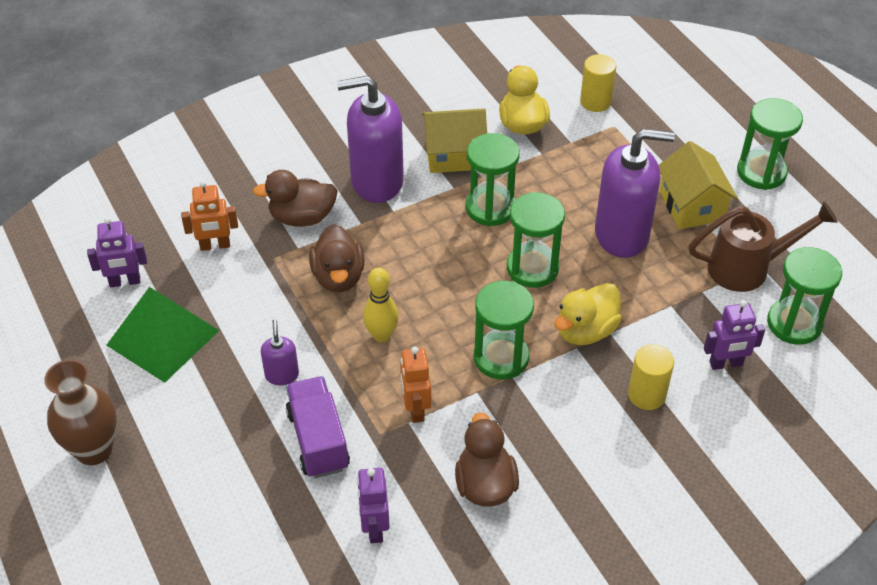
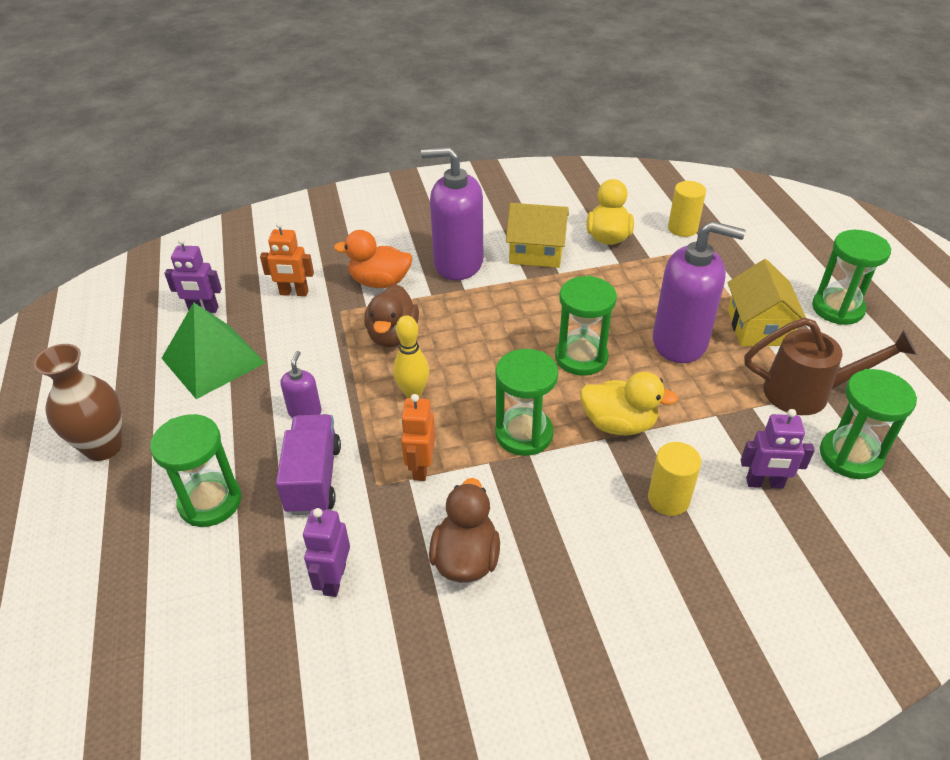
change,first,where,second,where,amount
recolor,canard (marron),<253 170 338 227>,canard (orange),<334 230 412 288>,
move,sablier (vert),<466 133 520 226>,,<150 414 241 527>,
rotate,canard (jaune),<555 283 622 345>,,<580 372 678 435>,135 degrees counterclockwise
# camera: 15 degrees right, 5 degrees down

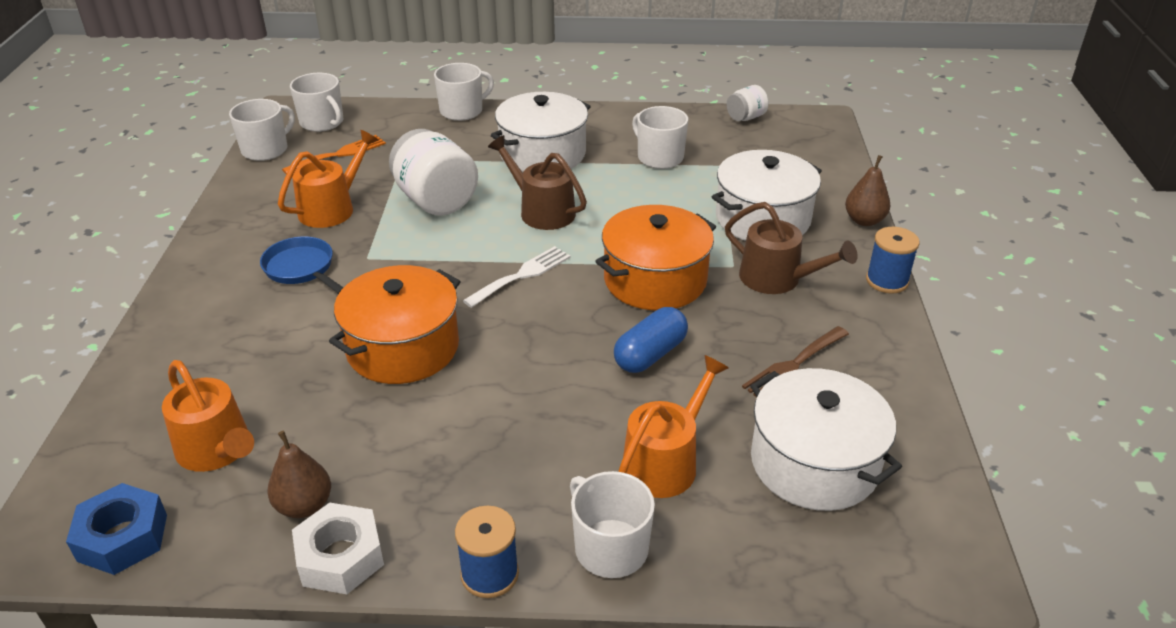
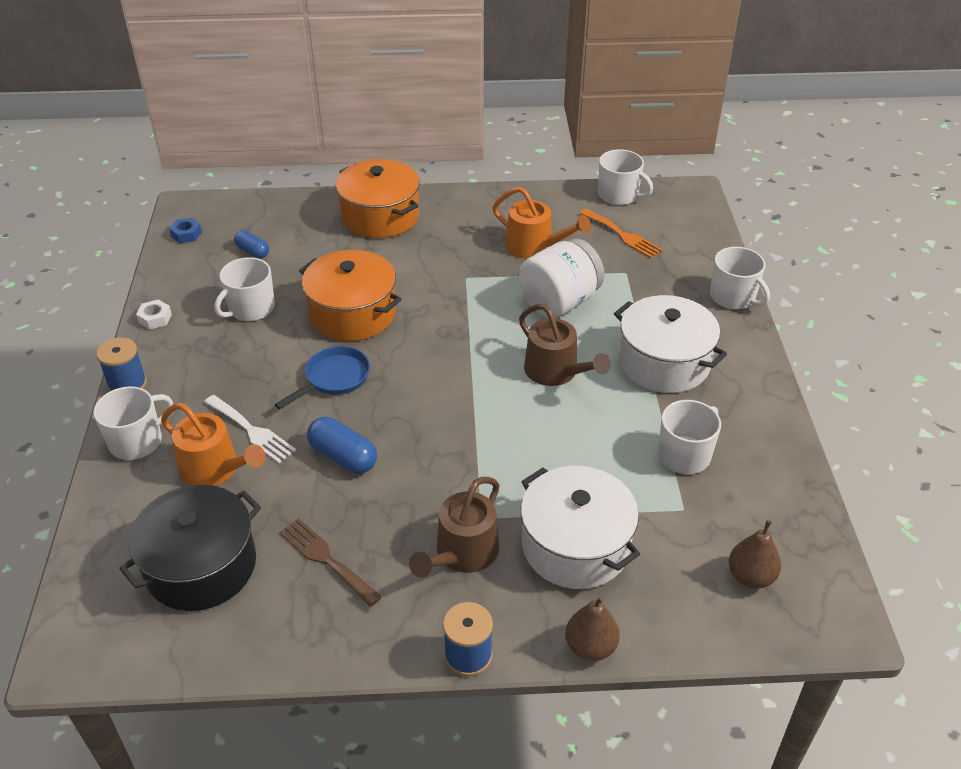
change,first,where,second,where,amount
resize,écrou (bleu),<66 483 167 575>,,<169 218 202 243>,x0.58
replace,arrosoir (orange),<162 360 254 472>,gélule (bleu),<234 230 269 258>,
move,poêle (bleu),<260 236 343 294>,,<274 346 370 409>,
move,poire (marron),<267 431 331 518>,,<729 520 781 589>,
move,tasse (blanc),<290 73 343 132>,,<215 257 275 321>,
resize,écrou (blanc),<292 502 384 594>,,<136 299 172 330>,x0.58
move,fourchette (blanc),<463 246 571 308>,,<204 395 296 463>,
rotate,arrosoir (marron),<488 135 587 230>,,<519 304 611 386>,105 degrees clockwise
move,marmite (orange),<595 205 716 310>,,<336 159 420 238>,
delete,bocal (blanc),<727 85 768 121>,,,
recolor,marmite (blanc),<750 368 902 511>,marmite (noir),<119 485 261 611>,
# camera: 85 degrees right, 5 degrees up

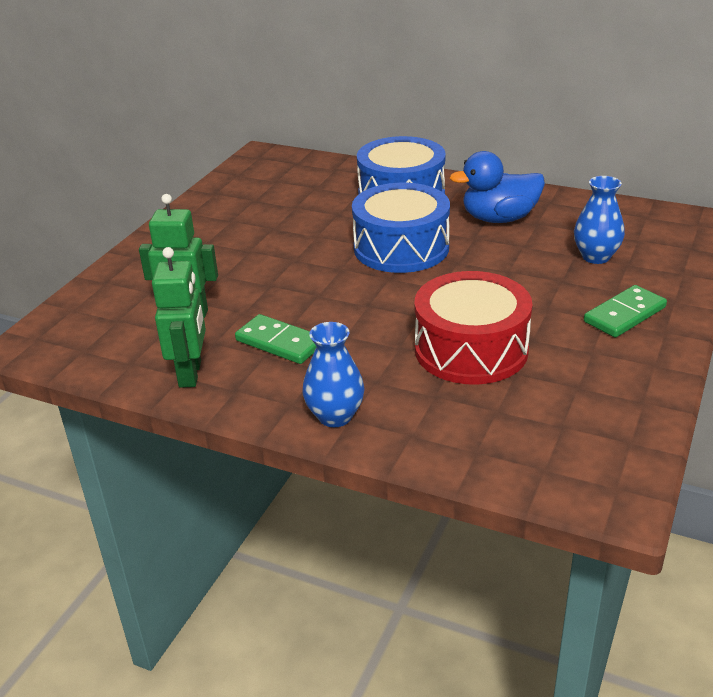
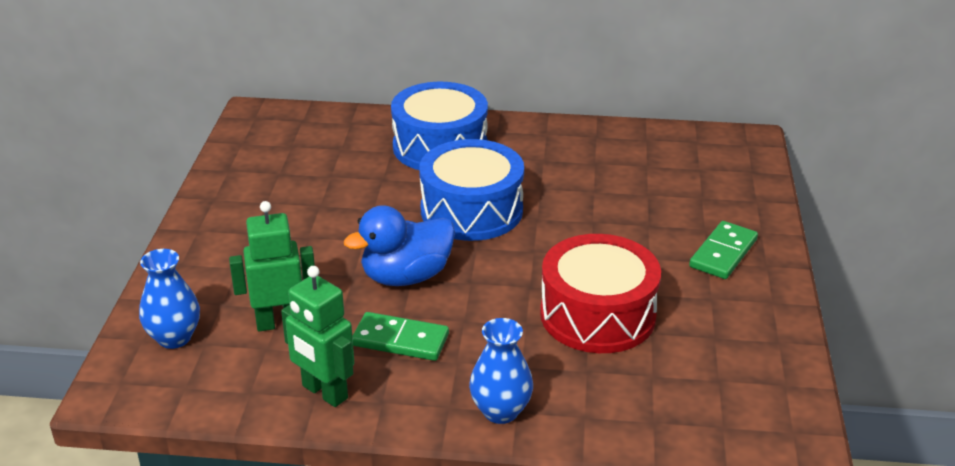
change,first,where,second,where,amount
rotate,robot (vert),<152 247 206 388>,,<281 266 354 407>,150 degrees clockwise
move,canard (bleu),<450 151 545 223>,,<344 205 455 286>,
move,vase (bleu),<574 176 625 264>,,<139 249 200 349>,
# camera: 20 degrees left, 0 degrees up

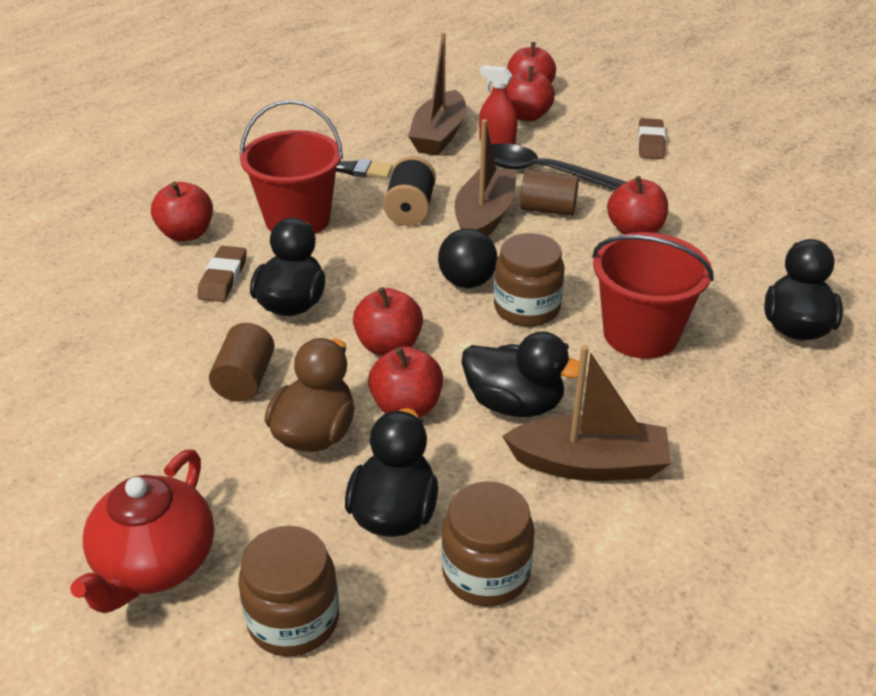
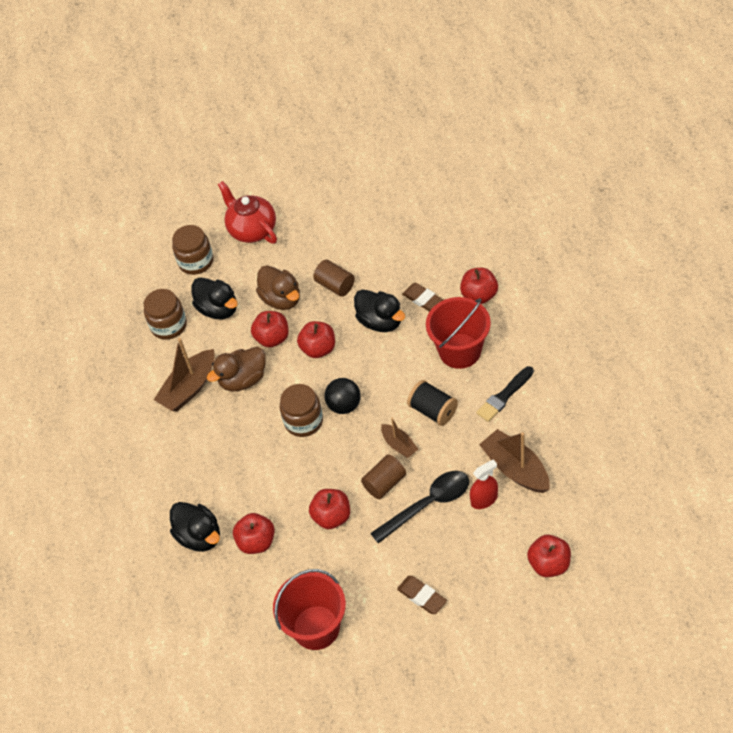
change,first,where,second,where,amount
resize,bateau (marron),<455 119 517 236>,,<381 418 418 458>,x0.57
recolor,canard (noir),<461 331 580 417>,canard (marron),<207 347 266 392>,
move,pomme (rouge),<506 66 555 121>,,<233 513 275 554>,
move,seau (rouge),<592 232 714 359>,,<273 569 346 650>,
# camera: 130 degrees right, 15 degrees up

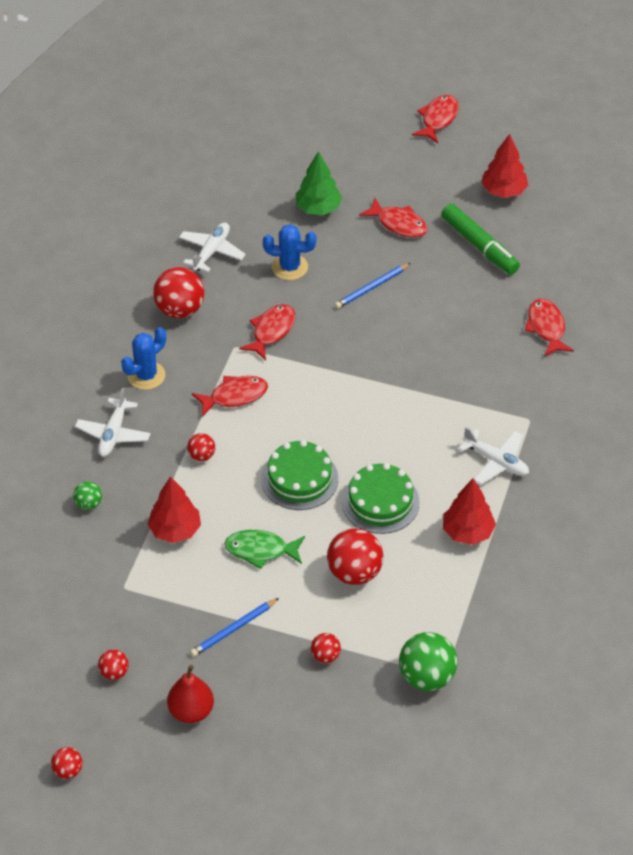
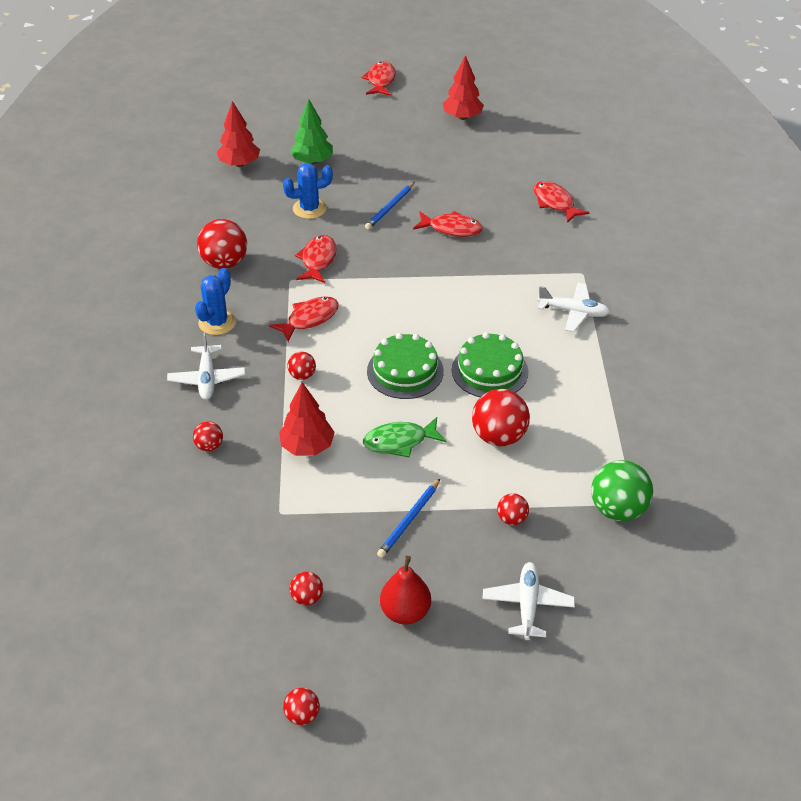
change,first,where,second,where,amount
recolor,balle (vert),<73 481 102 510>,balle (rouge),<193 421 223 451>,
move,avion (blanc),<179 222 246 272>,,<482 562 575 640>,
move,poisson (rouge),<359 198 428 238>,,<413 211 483 237>,
delete,feutre (vert),<441 204 520 275>,,,
move,arbre (rouge),<443 479 496 545>,,<217 101 260 167>,
# camera: 20 degrees left, 5 degrees down

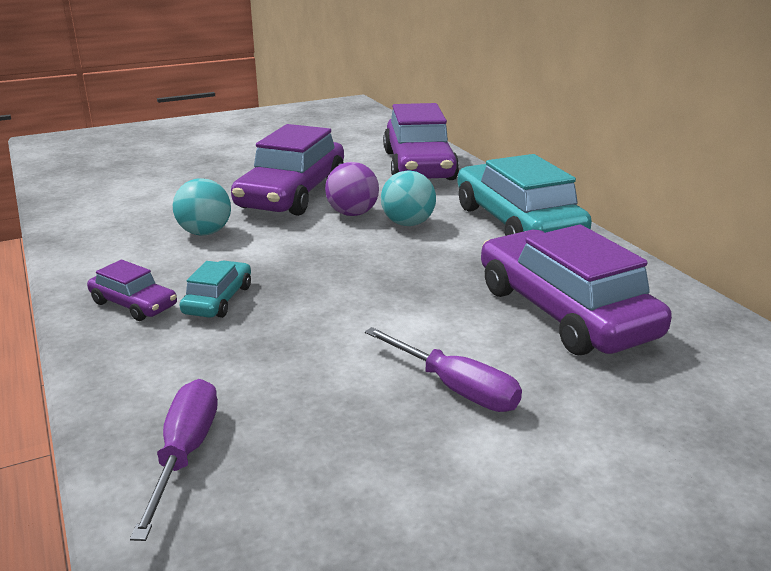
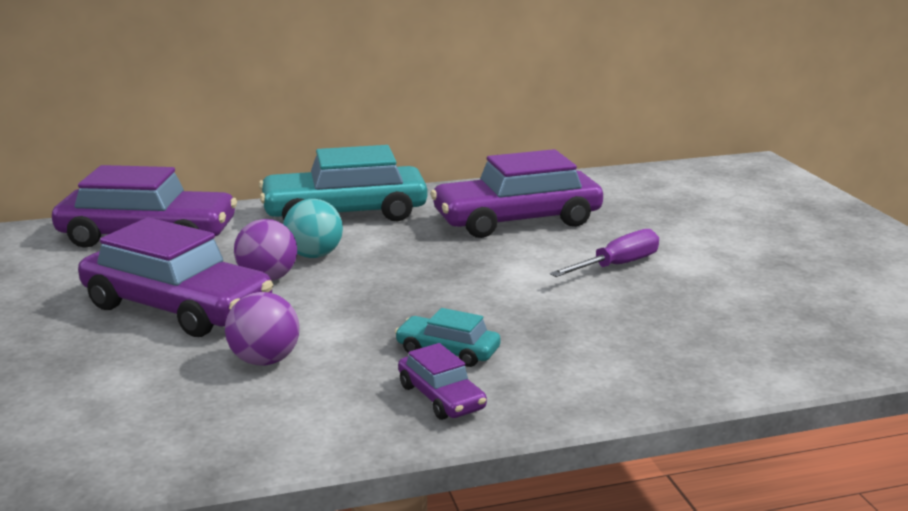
change,first,where,second,where,amount
rotate,voiture (violet),<87 260 177 321>,,<398 343 487 420>,105 degrees clockwise
delete,tournevis (violet),<130 379 218 541>,,,
recolor,balle (turquoise),<173 178 231 236>,balle (violet),<225 292 300 365>,
# camera: 80 degrees left, 5 degrees down

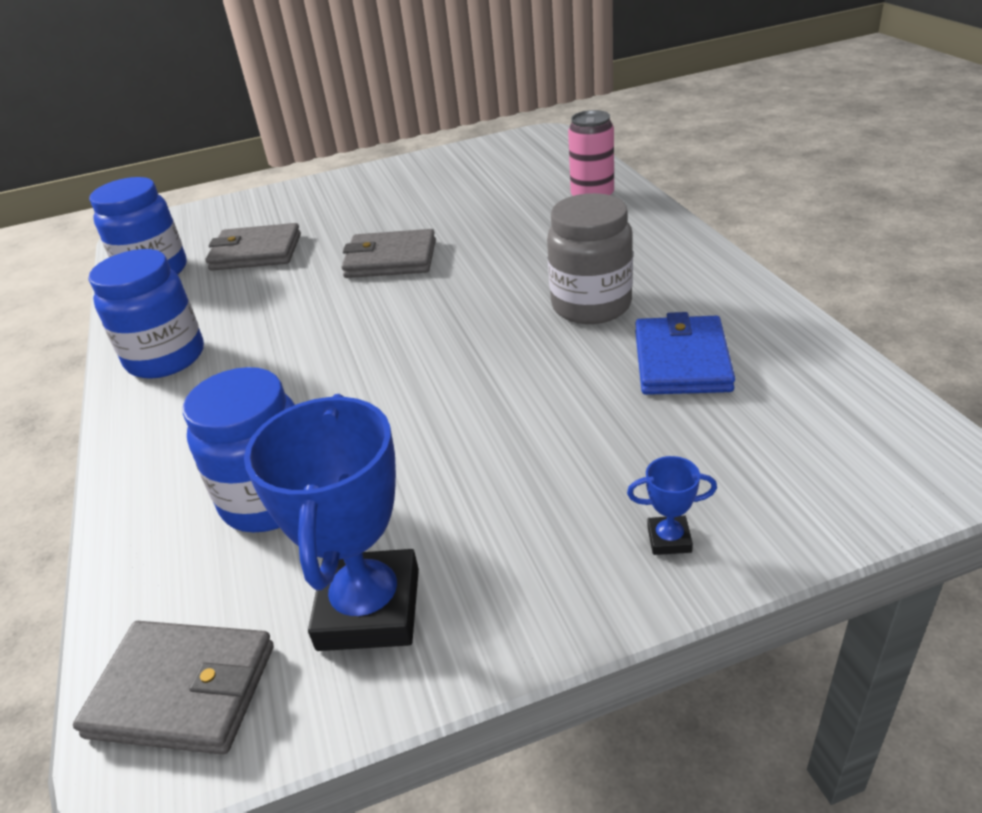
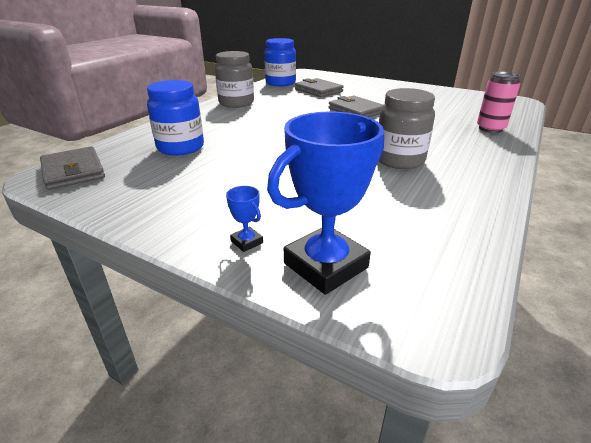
change,first,where,second,where,amount
recolor,bocal (bleu),<89 249 204 379>,bocal (gris),<215 51 254 108>,
move,trophée (bleu),<244 394 419 651>,,<267 111 384 295>,
delete,portefeuille (bleu),<635 312 735 395>,,,
# camera: 45 degrees right, 5 degrees down

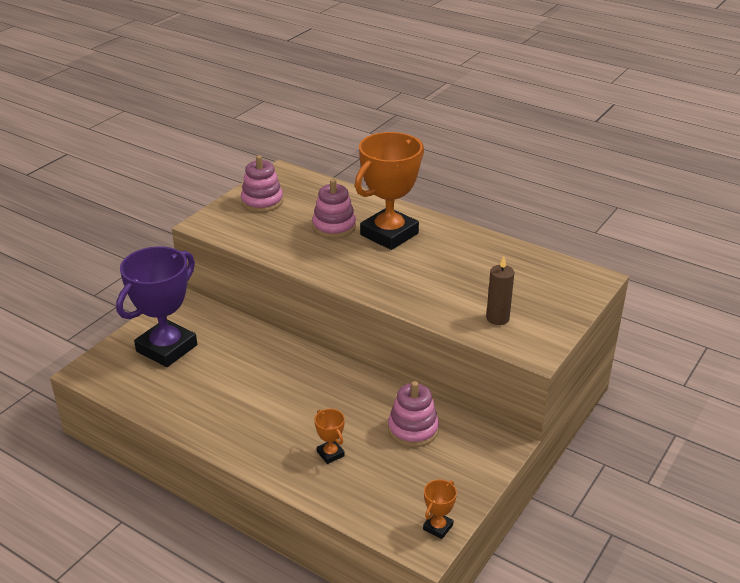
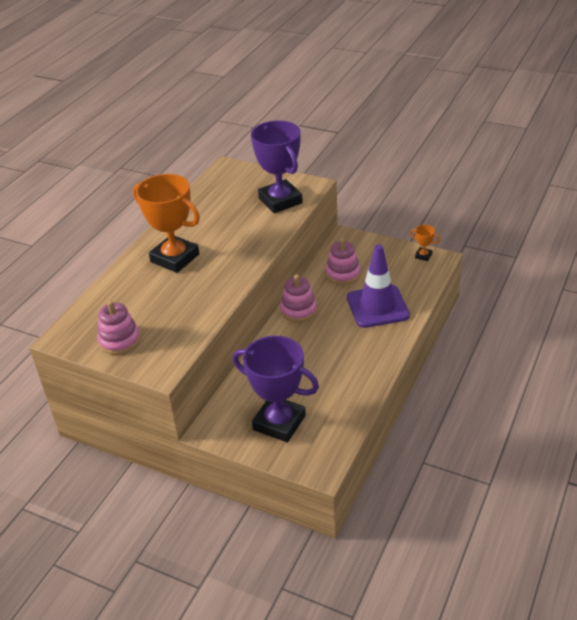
change,first,where,second,where,amount
move,jouet à empiler (rose),<312 179 356 238>,,<280 275 317 322>,
replace,trophée (orange),<314 409 345 464>,cône de chantier (violet),<347 244 410 328>,
replace,bougie (marron),<486 256 514 325>,trophée (violet),<251 121 303 213>,
# camera: 95 degrees left, 5 degrees up

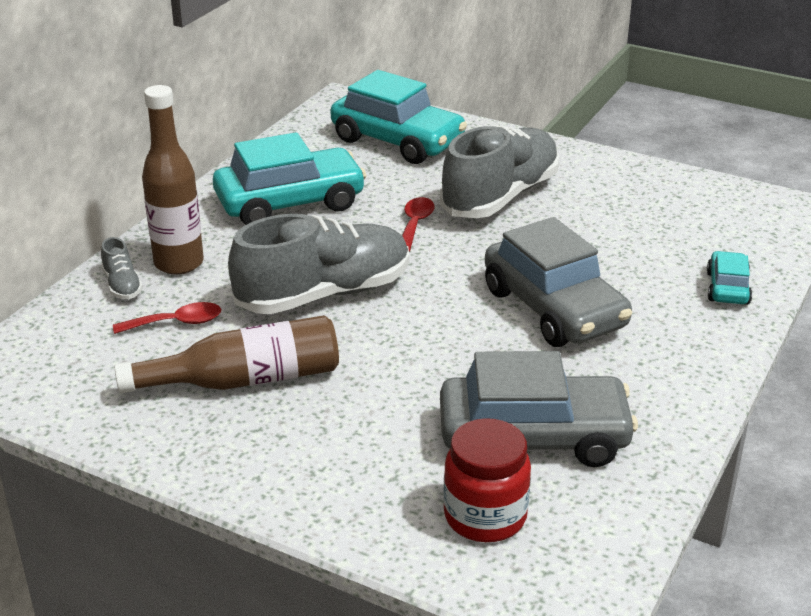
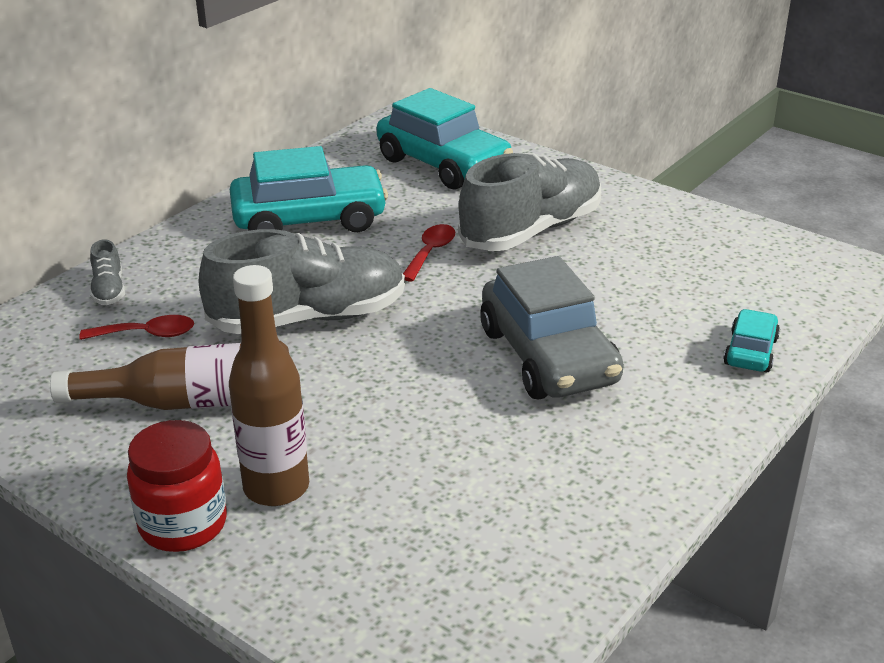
change,first,where,second,where,amount
move,bouteille (marron),<142 85 204 275>,,<229 265 309 506>,
delete,voiture (gris),<440 351 638 467>,,,
move,bocal (rouge),<443 418 531 542>,,<127 420 227 552>,
# camera: 10 degrees right, 0 degrees up

